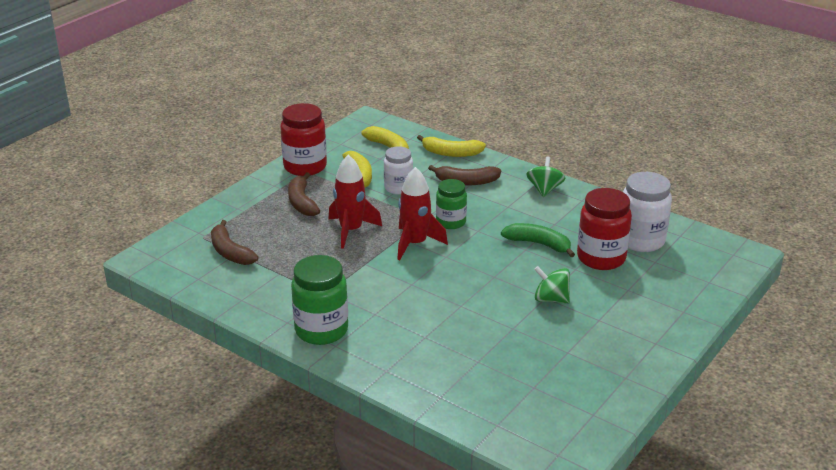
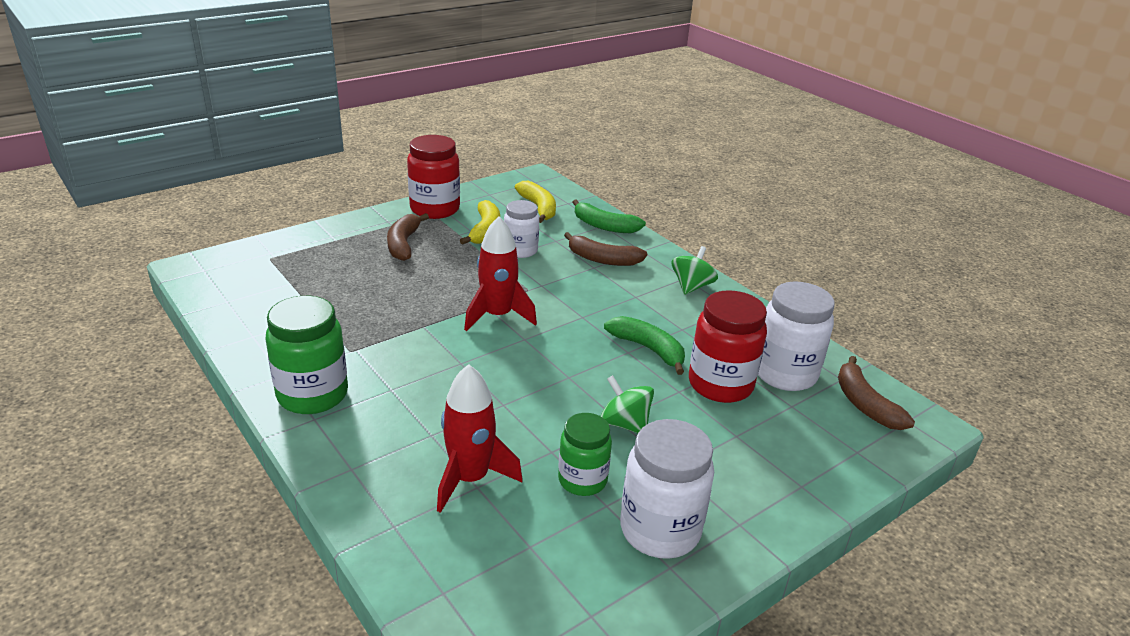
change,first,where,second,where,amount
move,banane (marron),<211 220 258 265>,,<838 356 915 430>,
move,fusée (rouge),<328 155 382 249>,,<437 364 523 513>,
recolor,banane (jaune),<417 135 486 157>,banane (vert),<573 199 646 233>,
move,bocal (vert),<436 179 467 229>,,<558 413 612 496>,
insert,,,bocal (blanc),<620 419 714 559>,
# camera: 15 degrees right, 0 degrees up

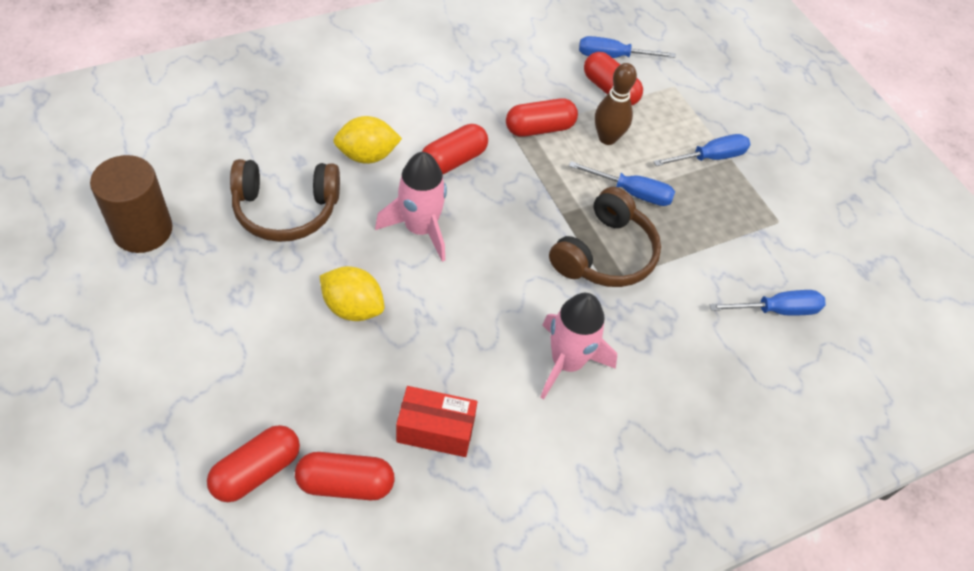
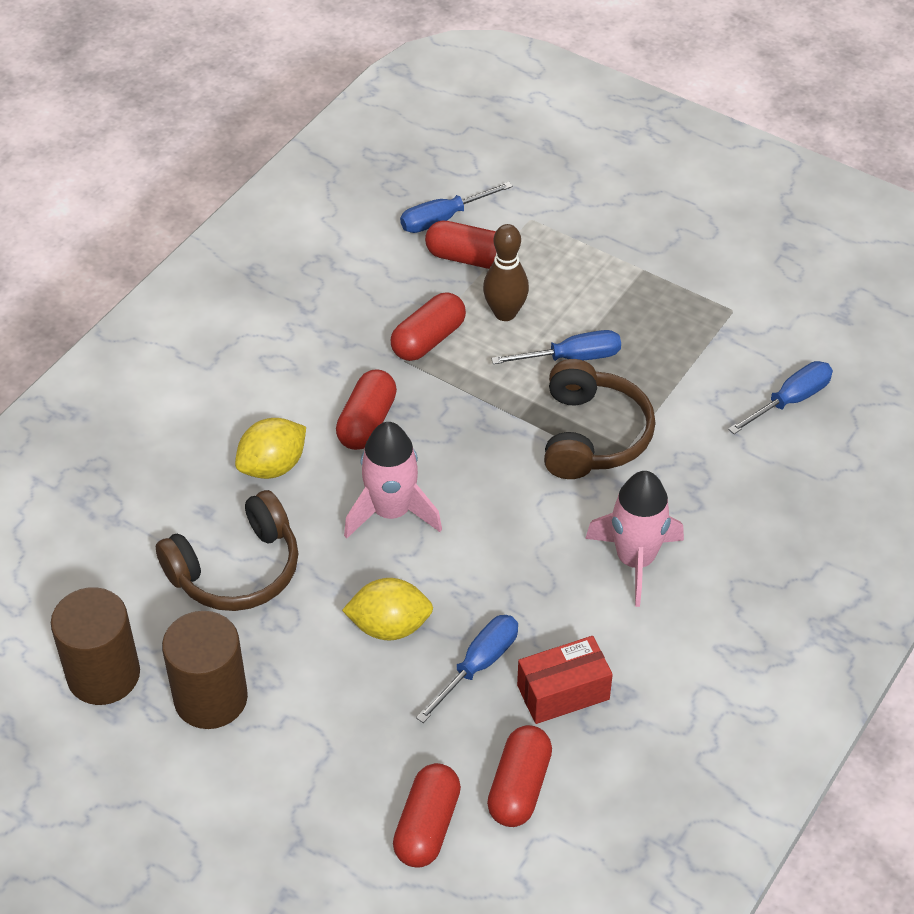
change,first,where,second,where,amount
rotate,gélule (rouge),<295 452 395 500>,,<487 725 552 827>,45 degrees counterclockwise
move,tournevis (bleu),<653 134 751 166>,,<416 615 518 723>,
insert,,,cylindre (marron),<162 611 248 729>,
# camera: 25 degrees left, 5 degrees down

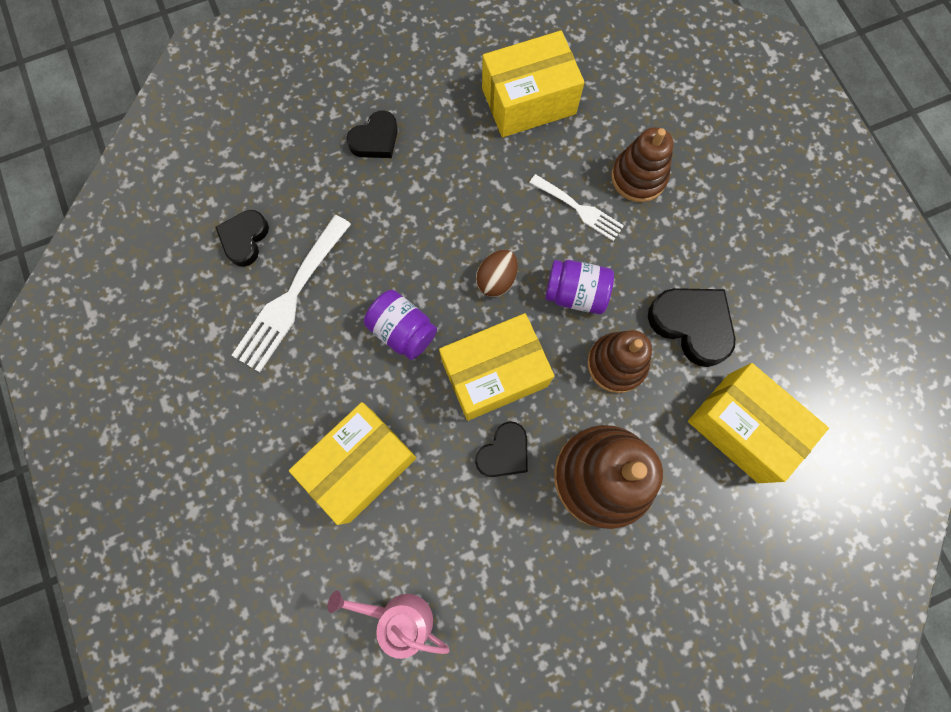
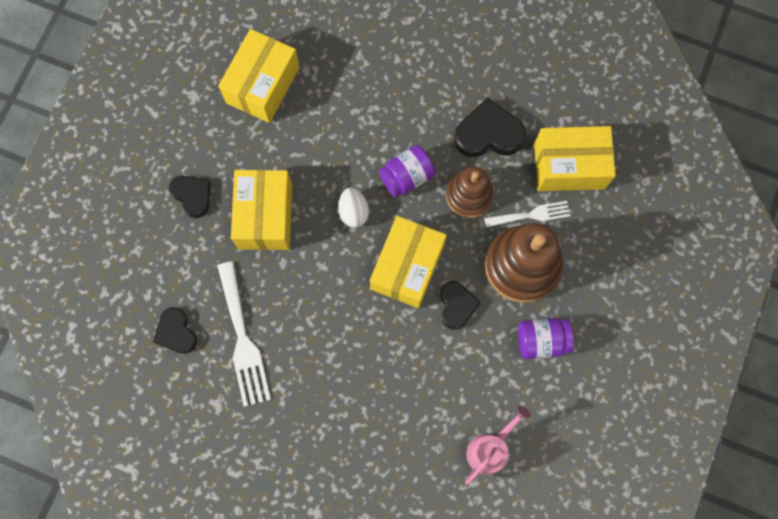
change,first,where,second,where,amount
move,boîte (jaune),<289 402 416 525>,,<231 170 292 250>,
rotate,arrosoir (rose),<328 591 449 659>,,<465 406 531 485>,150 degrees clockwise
rotate,cœur (noir),<346 110 398 158>,,<169 176 211 218>,45 degrees counterclockwise
move,bocal (violet),<364 290 437 360>,,<518 318 574 359>,
recolor,œuf (marron),<476 249 518 297>,œuf (blanc),<338 187 369 228>,
move,fourchette (blanc),<529 174 624 241>,,<484 201 571 227>,
delete,jouet à empiler (marron),<611 127 673 202>,,,
# camera: 45 degrees left, 0 degrees up

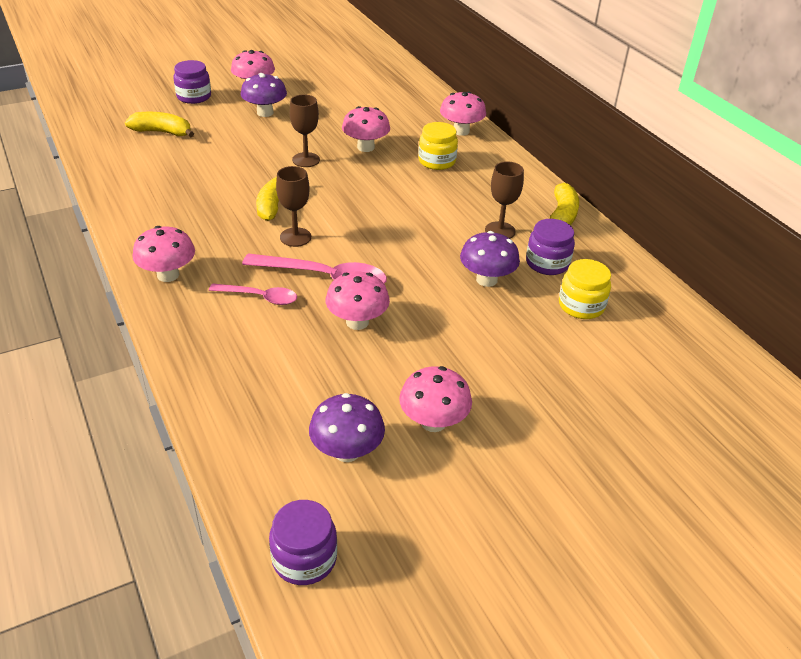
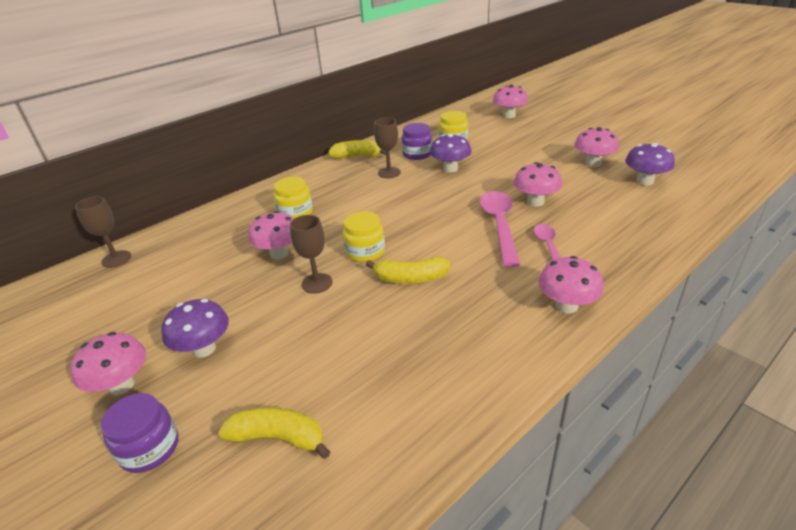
change,first,where,second,where,amount
rotate,banane (jaune),<125 112 194 137>,,<218 407 330 459>,105 degrees clockwise
delete,bocal (violet),<269 500 337 585>,,,
move,verre à pied (marron),<276 166 311 247>,,<75 196 131 268>,
move,champignon (rose),<440 91 486 136>,,<493 85 528 118>,
insert,,,bocal (jaune),<343 212 385 262>,
# camera: 100 degrees left, 5 degrees down

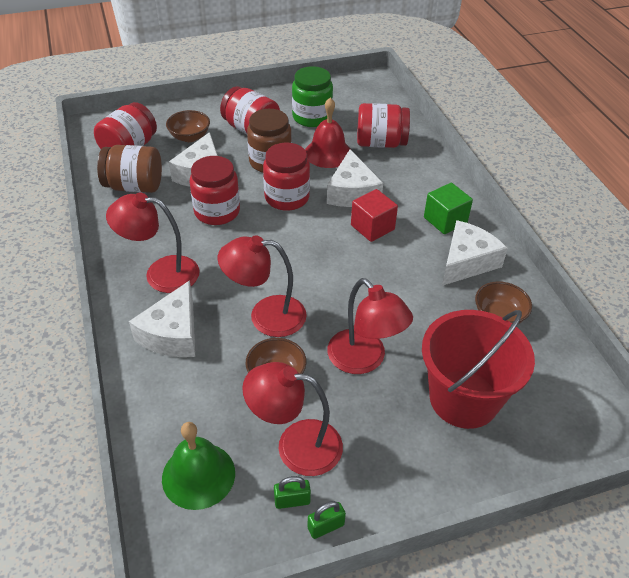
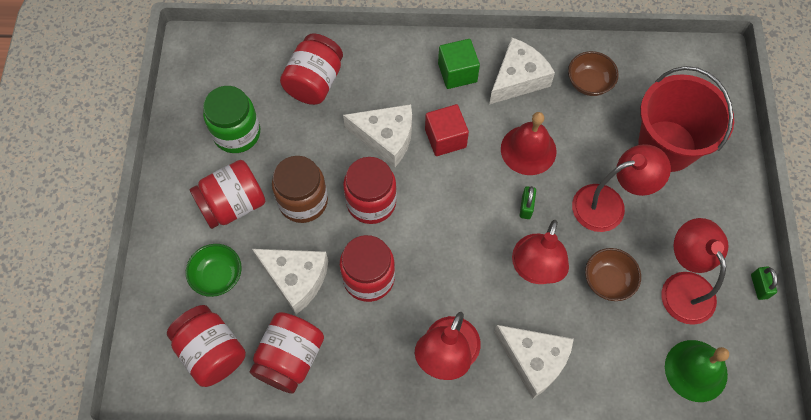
change,first,where,second,where,amount
recolor,bocal (marron),<97 145 162 193>,bocal (rouge),<250 312 324 394>,
recolor,bol (marron),<166 110 210 142>,bol (vert),<186 244 242 297>,
rotate,lampe (rouge),<242 362 343 476>,,<661 218 729 325>,135 degrees clockwise
move,cadenas (vert),<274 476 311 509>,,<520 186 536 219>,
move,cloche (rouge),<305 98 351 168>,,<501 112 557 175>,
rotate,fromage (blanc),<442 220 508 286>,,<489 38 555 104>,75 degrees clockwise
# camera: 70 degrees left, 20 degrees up

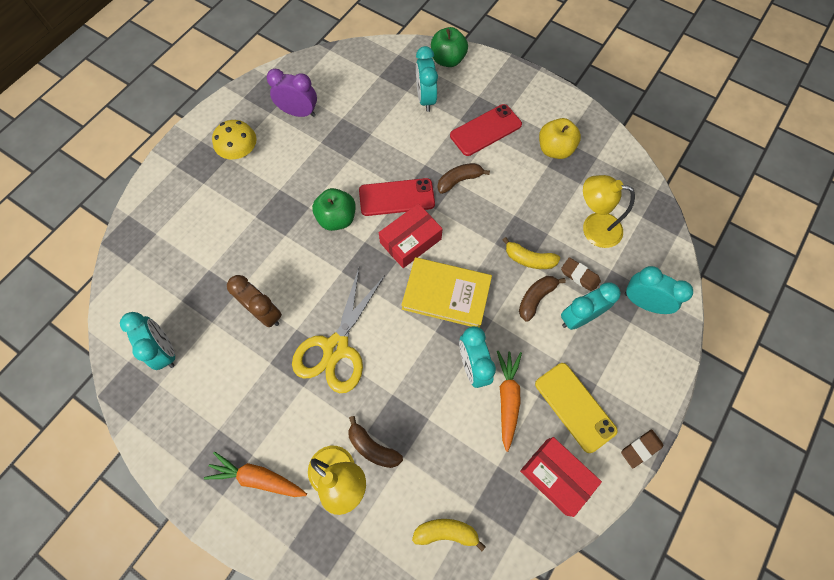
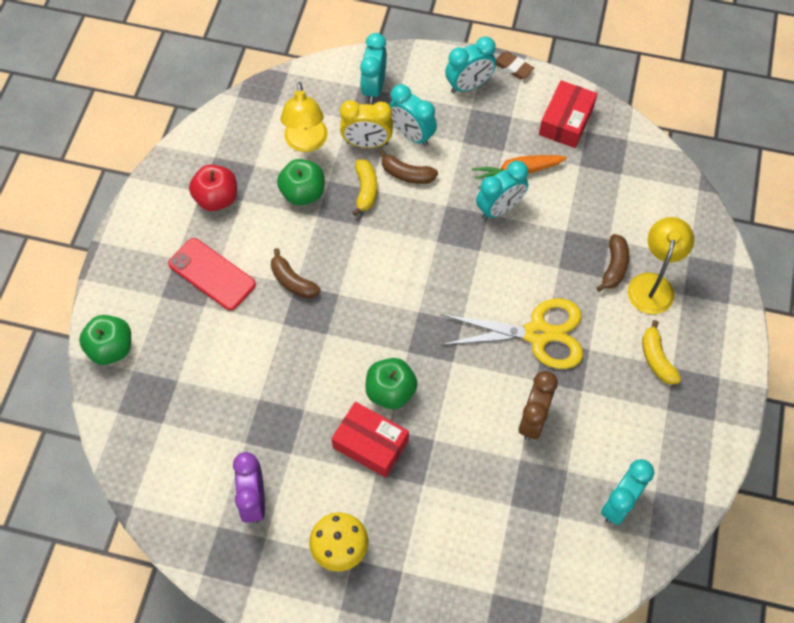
change,first,where,second,where,amount
delete,carotte (orange),<204 452 307 497>,,,
delete,téléphone (rouge),<359 178 435 216>,,,
move,boîte (rouge),<379 203 443 268>,,<331 402 409 478>,
delete,livre (jaune),<401 257 492 328>,,,
move,banane (jaune),<412 519 486 551>,,<642 320 681 385>,
move,réveil (turquoise),<416 46 438 112>,,<445 36 496 93>,
delete,téléphone (jaune),<535 363 618 453>,,,
recolor,pomme (jaune),<539 118 581 159>,pomme (rouge),<189 165 237 211>,
replace,gomme (marron),<561 257 601 291>,réveil (jaune),<340 100 393 148>,
insert,,,pomme (vert),<277 159 324 205>,
# camera: 110 degrees left, 5 degrees down

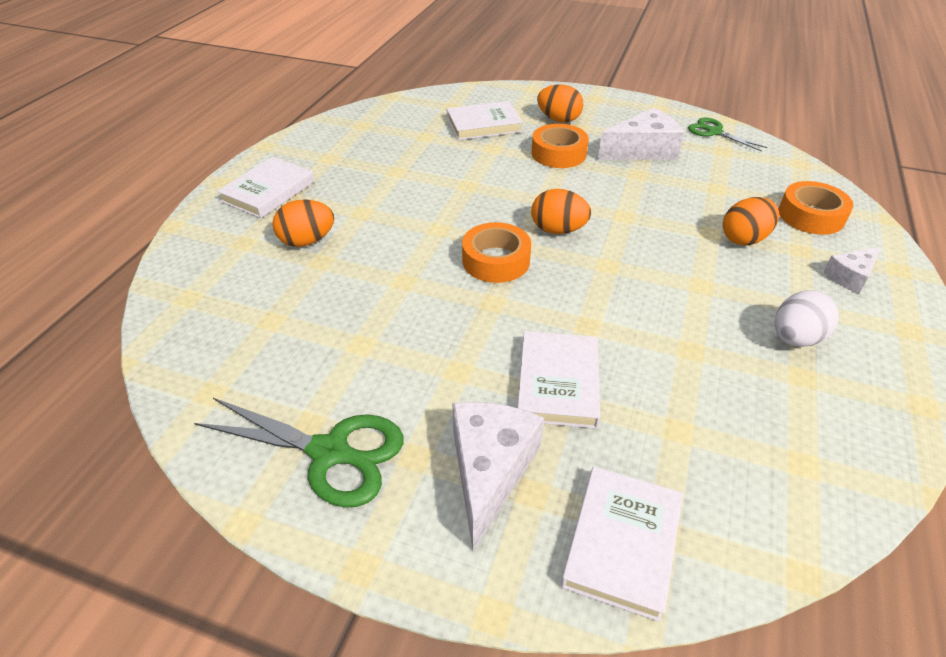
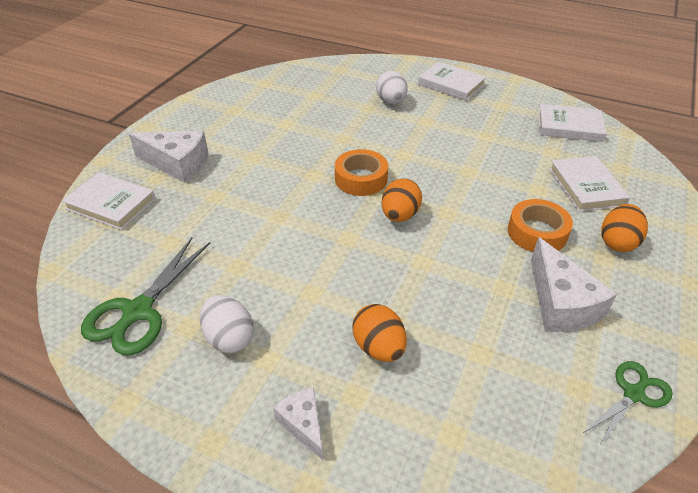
change,first,where,second,where,amount
move,ciseaux (vert),<194 398 404 508>,,<81 238 210 355>,
recolor,œuf (orange),<272 199 334 247>,œuf (blanc),<376 71 408 104>,
move,livre (blanc),<518 331 600 429>,,<538 104 607 142>,
delete,ruban adhésif (orange),<778 181 853 235>,,,
# camera: 95 degrees right, 0 degrees up

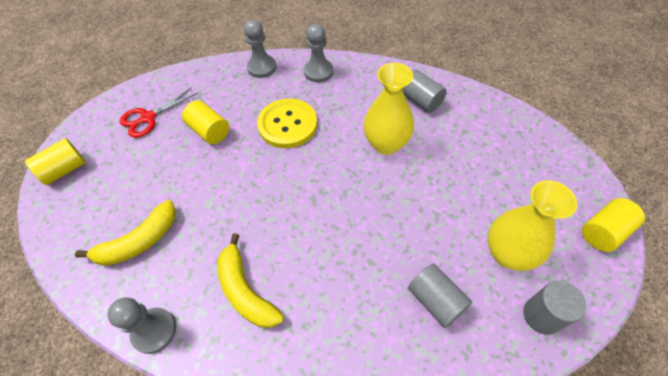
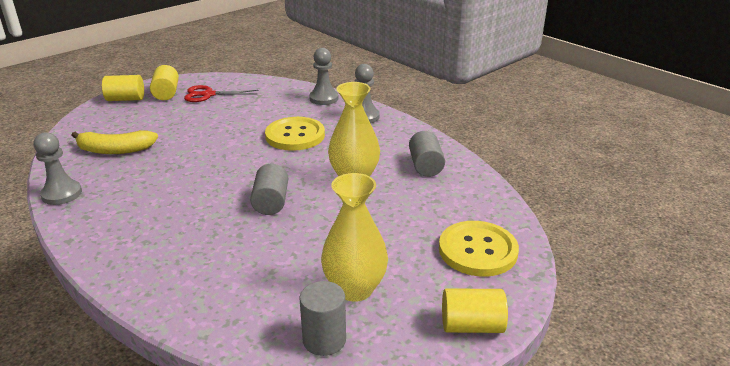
change,first,where,second,where,amount
move,cylindre (jaune),<182 100 229 144>,,<150 65 179 100>,
delete,banane (jaune),<217 233 284 328>,,,
move,cylindre (gris),<408 263 472 328>,,<250 164 288 215>,
insert,,,bouton (jaune),<439 221 519 277>,
# camera: 35 degrees right, 25 degrees down

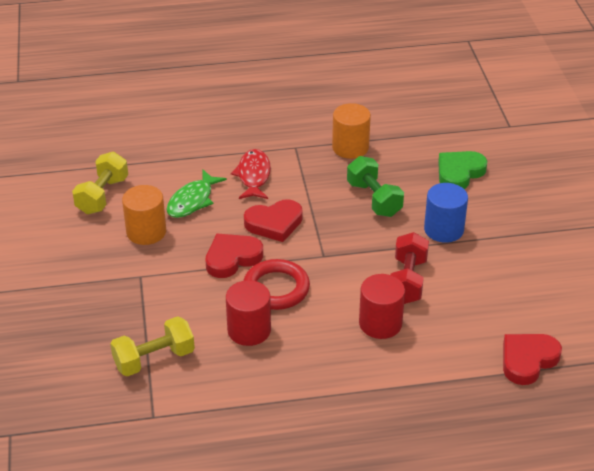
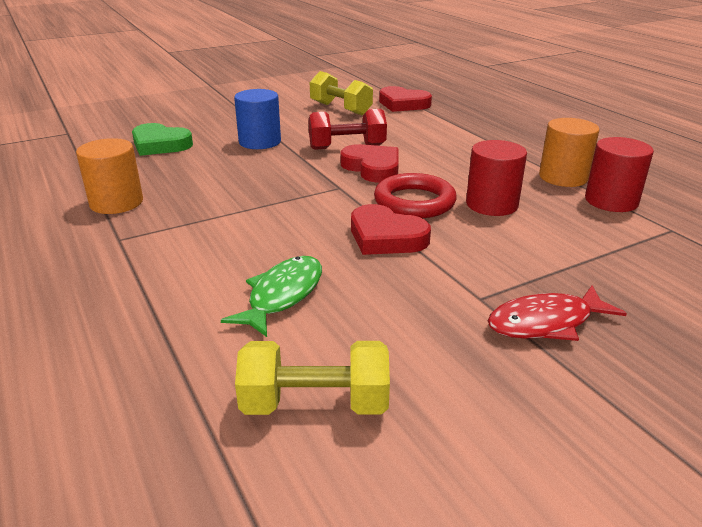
change,first,where,second,where,amount
move,haltère (jaune),<110 316 195 376>,,<310 71 373 115>,
move,cylindre (orange),<122 185 166 245>,,<539 118 599 187>,
rotate,poisson (vert),<166 170 227 218>,,<221 256 322 337>,75 degrees counterclockwise
move,poisson (rouge),<231 149 271 199>,,<488 285 627 341>,
move,cœur (rouge),<244 199 303 242>,,<341 144 399 183>,
delete,haltère (vert),<347 156 404 217>,,,
move,cylindre (rouge),<359 274 405 339>,,<585 137 654 212>,
# camera: 110 degrees left, 10 degrees down

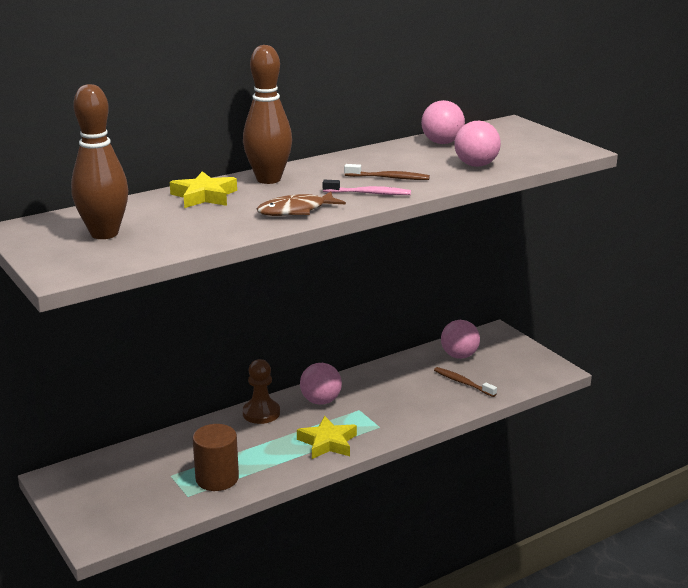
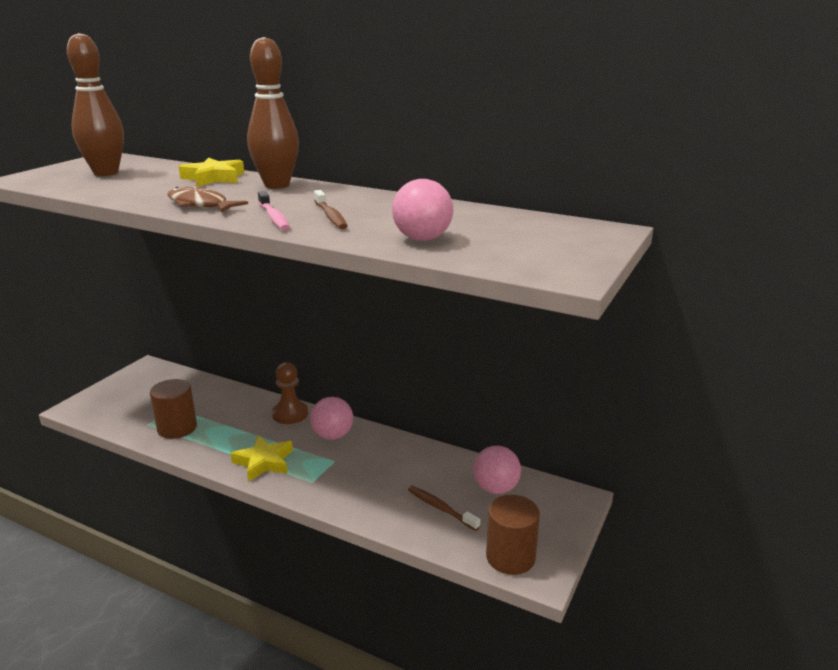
change,first,where,second,where,amount
delete,balle (rose),<421 100 465 144>,,,
rotate,brosse à dents (marron),<434 367 497 397>,,<408 486 480 531>,60 degrees counterclockwise
insert,,,cylindre (marron),<486 495 540 575>,
# camera: 60 degrees right, 0 degrees up

